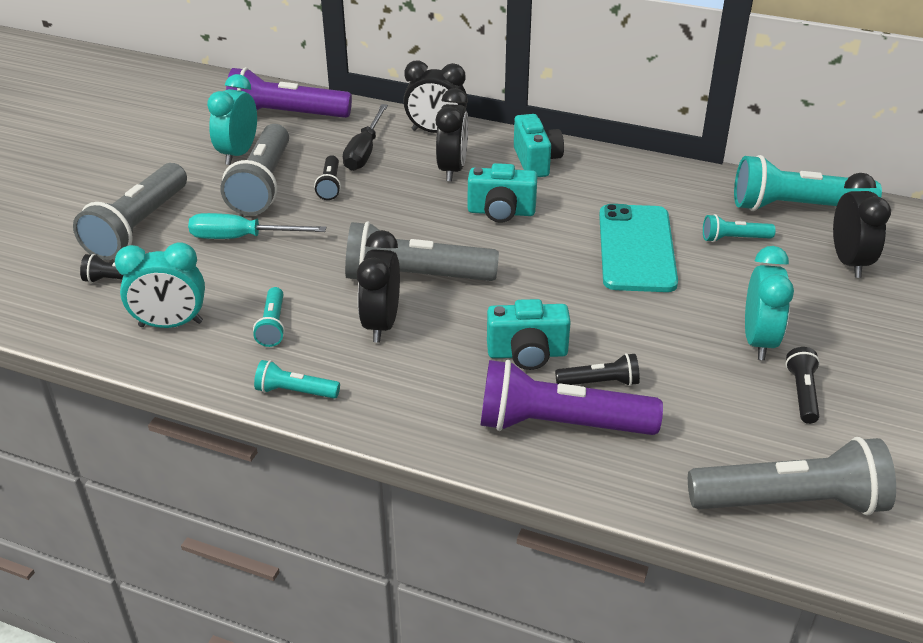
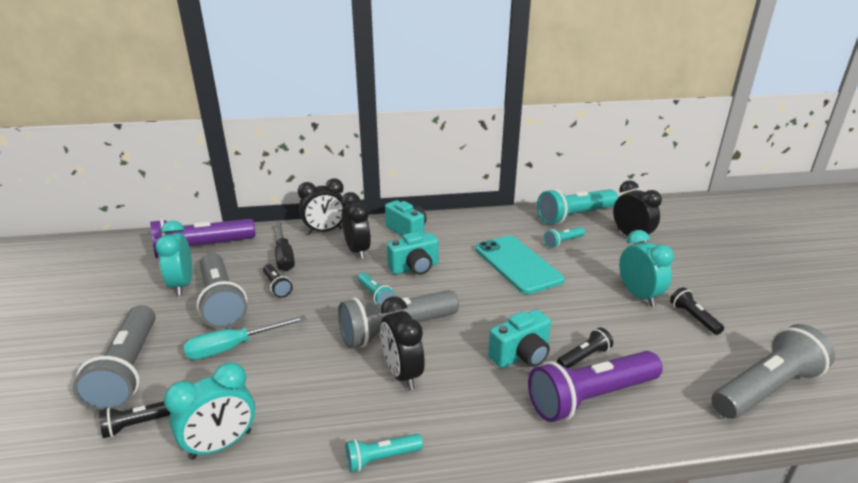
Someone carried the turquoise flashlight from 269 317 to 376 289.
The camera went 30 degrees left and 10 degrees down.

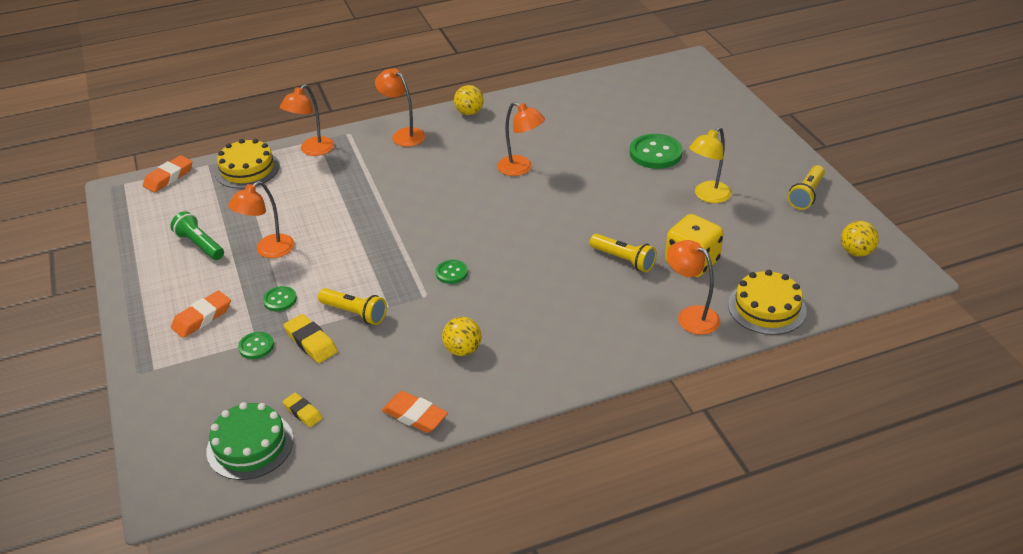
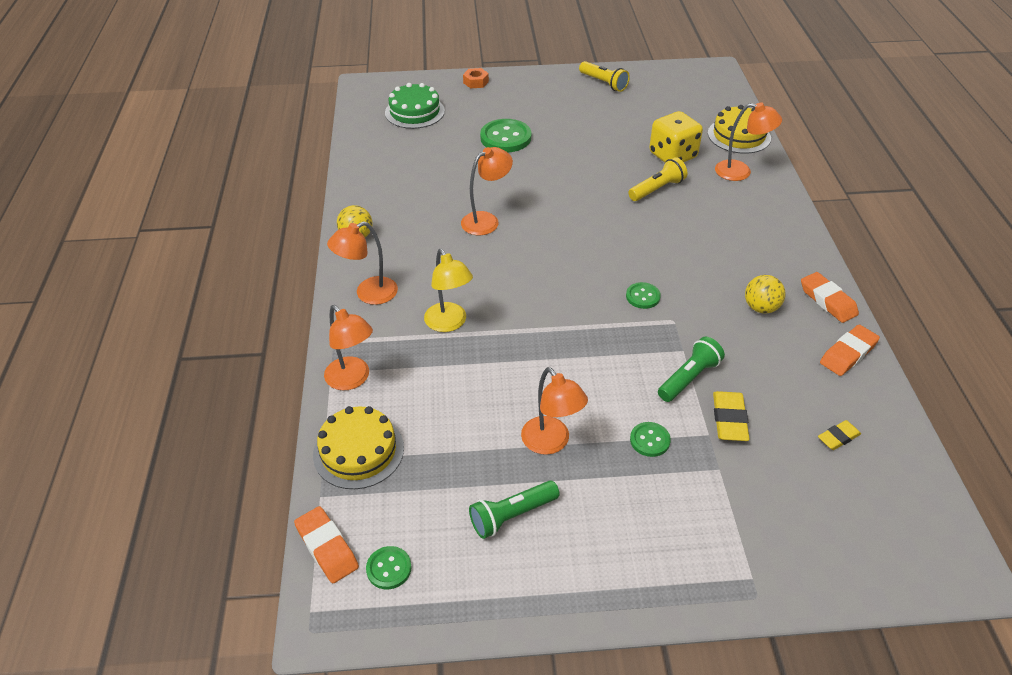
Someone carried the yellow lamp from 710 165 to 448 290.
Someone took away the yellow ball at 860 239.
Someone rotated the orange lamp at 693 287 by 135 degrees counterclockwise.
Someone repainted the yellow flashlight at 352 306, which became the green flashlight at 691 369.
Someone carried the orange eraser from 201 314 to 830 297.
Someone rotated the yellow eraser at 311 338 by 60 degrees counterclockwise.
Someone carried the green button from 256 345 to 389 567.
Someone carried the green cake from 250 441 to 415 106.
Someone put down the orange nut at 476 78.
The camera went 75 degrees left and 5 degrees up.

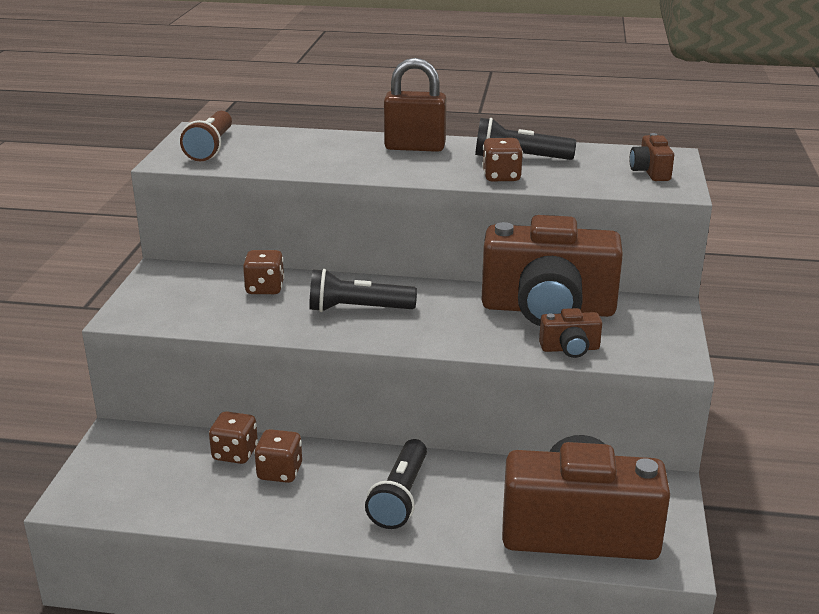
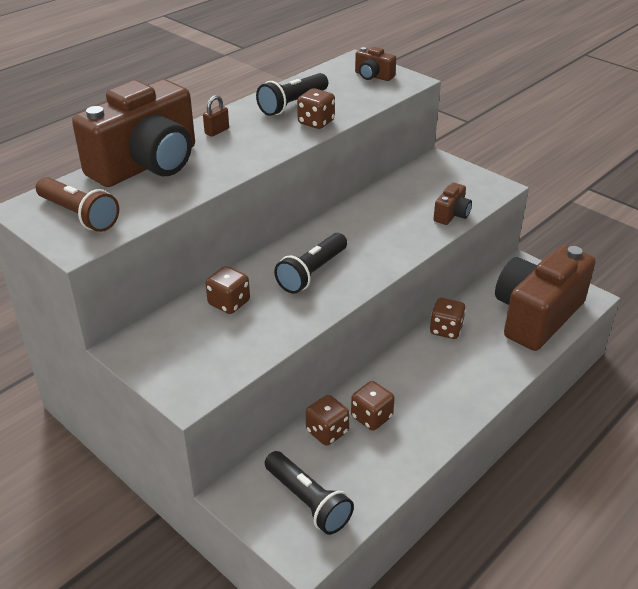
Someone scaled the brown padlock at 415 105 by 0.48.
Someone carried the brown camera from 552 270 to 133 133.
Someone carried the black flashlight from 396 484 to 309 493.
Someone put down the brown dice at 448 318.
The camera went 55 degrees left and 10 degrees up.

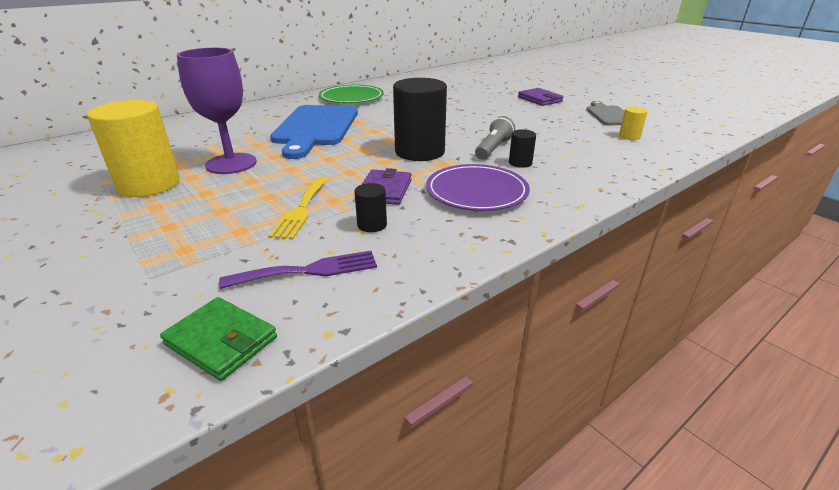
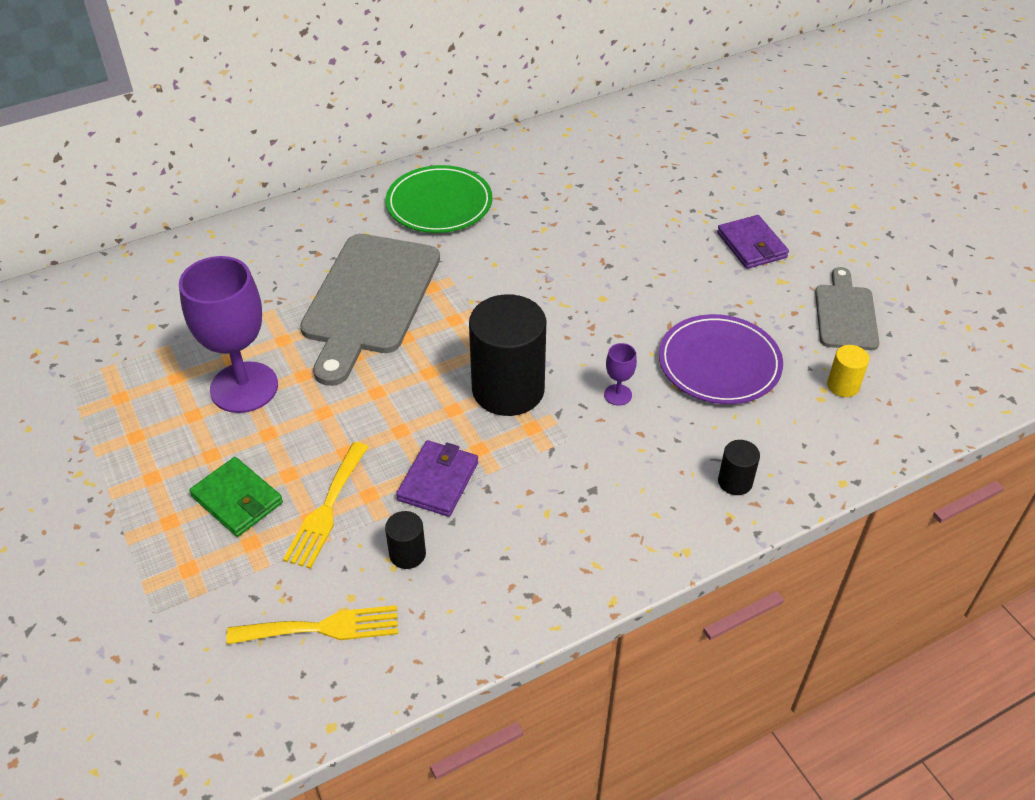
Someone took away the yellow cylinder at 133 148.
Someone repainted the blue cutting board at 314 132, which became the grey cutting board at 370 310.
Someone swapped the grey flashlight at 495 138 for the purple goblet at 620 374.
Someone carried the black cylinder from 522 148 to 739 467.
Someone carried the purple plate from 478 187 to 721 359.
Someone repainted the purple fork at 298 270, which became the yellow fork at 312 625.
Someone carried the green wallet from 218 339 to 236 497.
The camera went 10 degrees right and 15 degrees up.

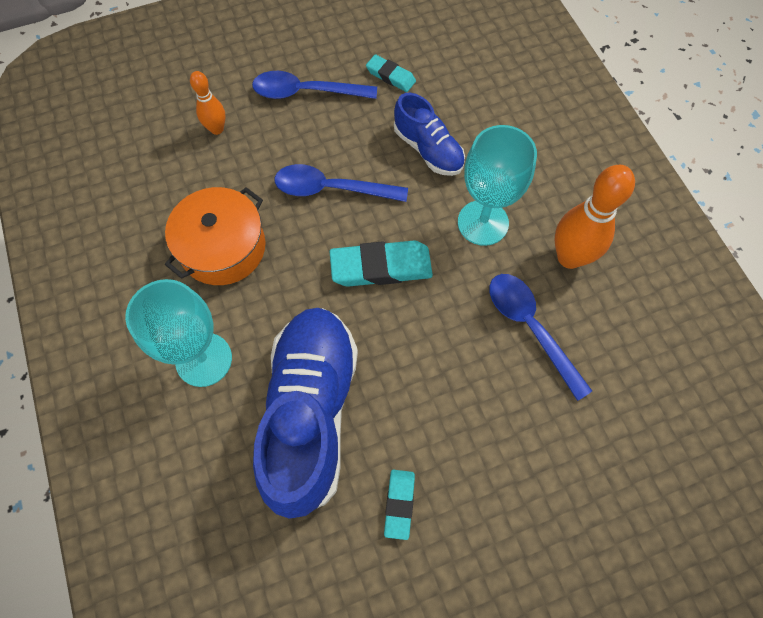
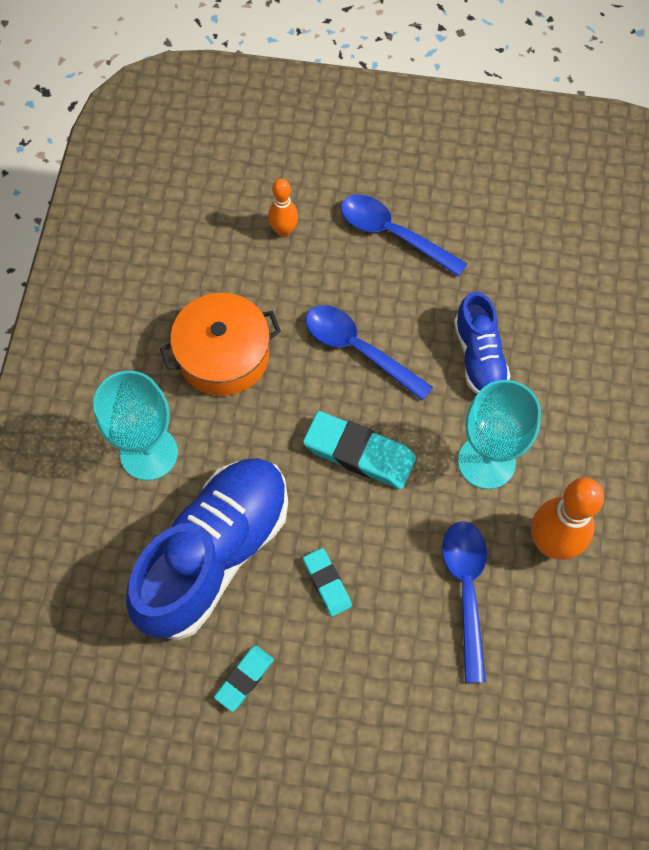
Someone carried the turquoise eraser from 391 73 to 327 582.
The camera went 30 degrees right and 0 degrees up.

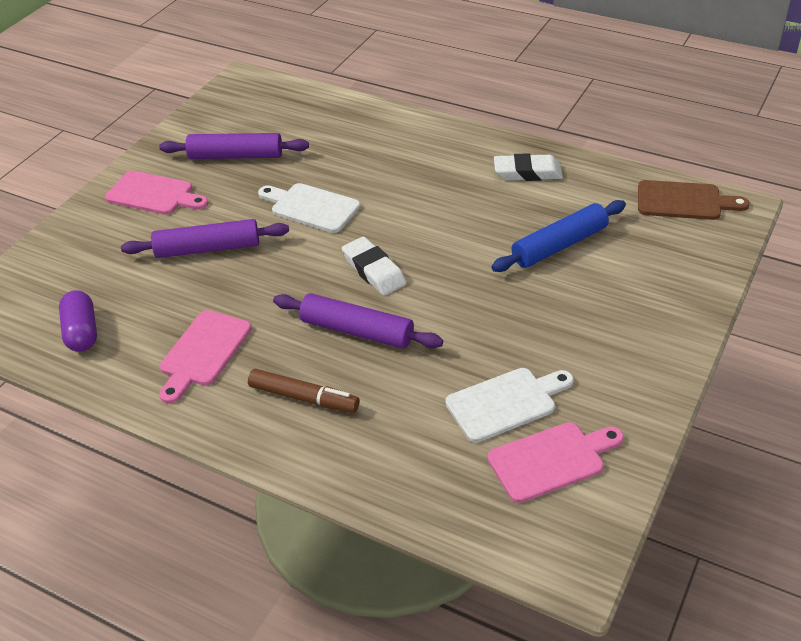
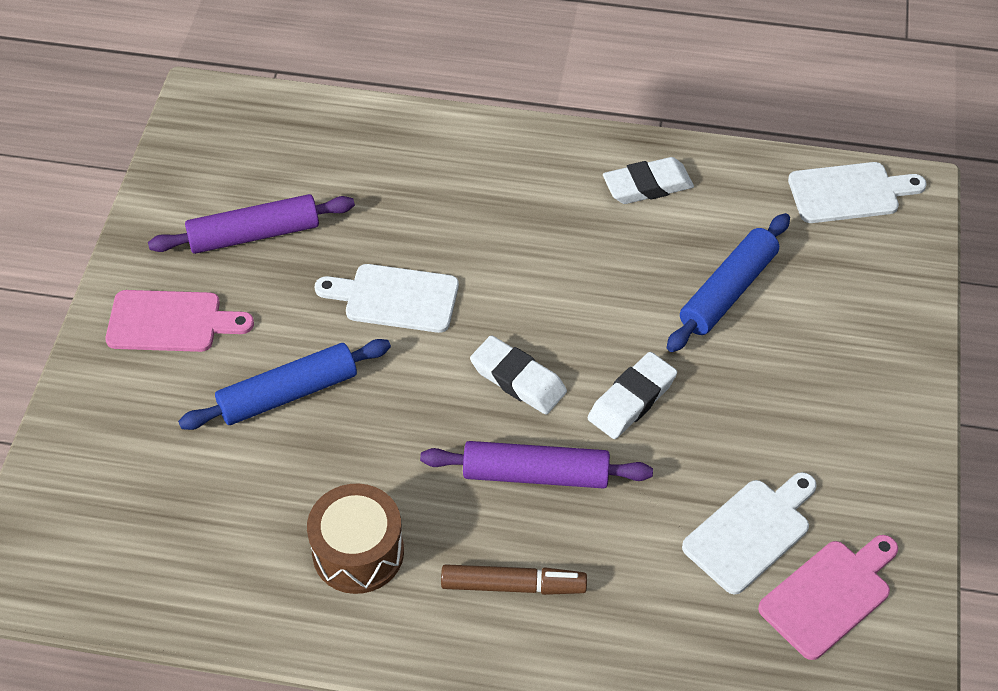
Someone repainted the brown cutting board at 694 200, which became the white cutting board at 857 192.
Someone repainted the purple rolling pin at 205 238, which became the blue rolling pin at 284 384.
Someone took away the purple capsule at 78 321.
Someone swapped the pink cutting board at 205 357 for the brown drum at 355 539.
Someone put down the white eraser at 632 395.
The camera went 20 degrees left and 10 degrees up.

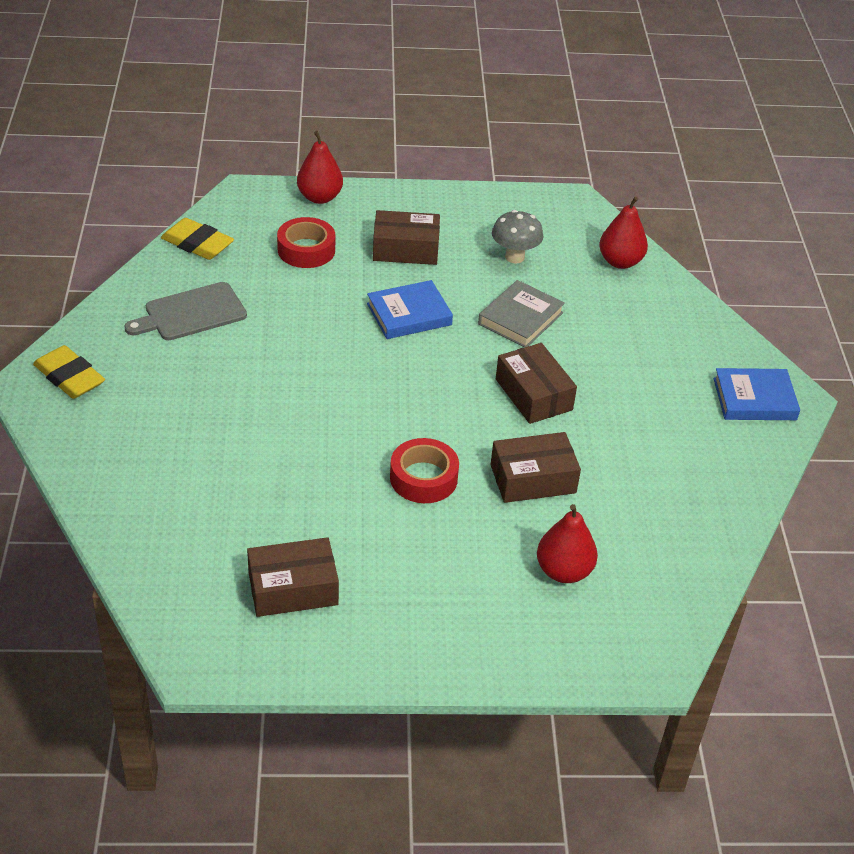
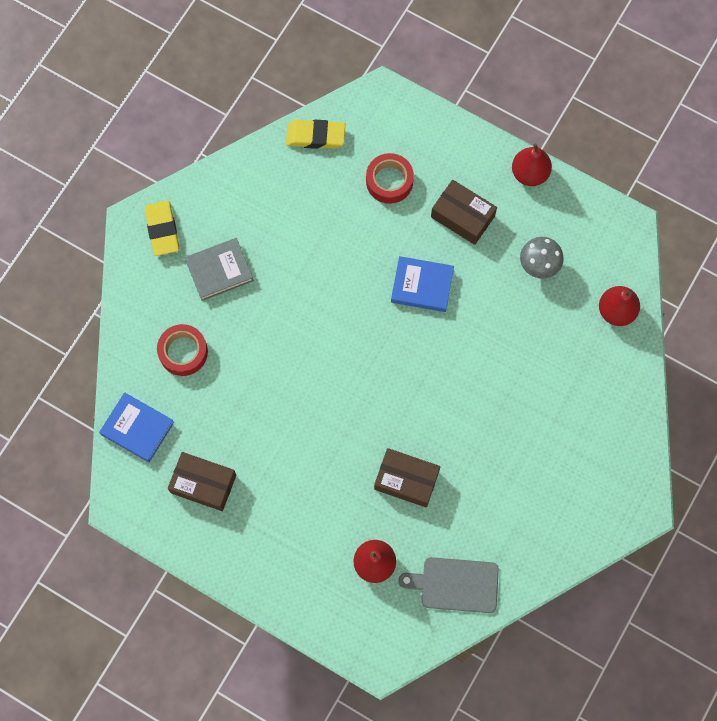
Someone carried the red pear from 320 167 to 532 164.
Someone rotated the yellow eraser at 197 239 by 60 degrees counterclockwise.
Someone carried the grey book from 521 313 to 219 269.
Someone carried the grey cutting board from 185 311 to 448 585.
Someone took away the brown box at 536 383.
Someone carried the blue book from 757 394 to 136 427.
Someone carried the red tape from 424 470 to 182 350.
The camera went 35 degrees right and 30 degrees up.

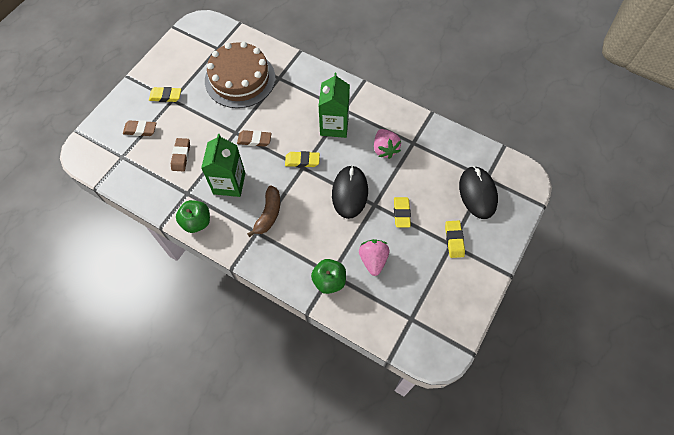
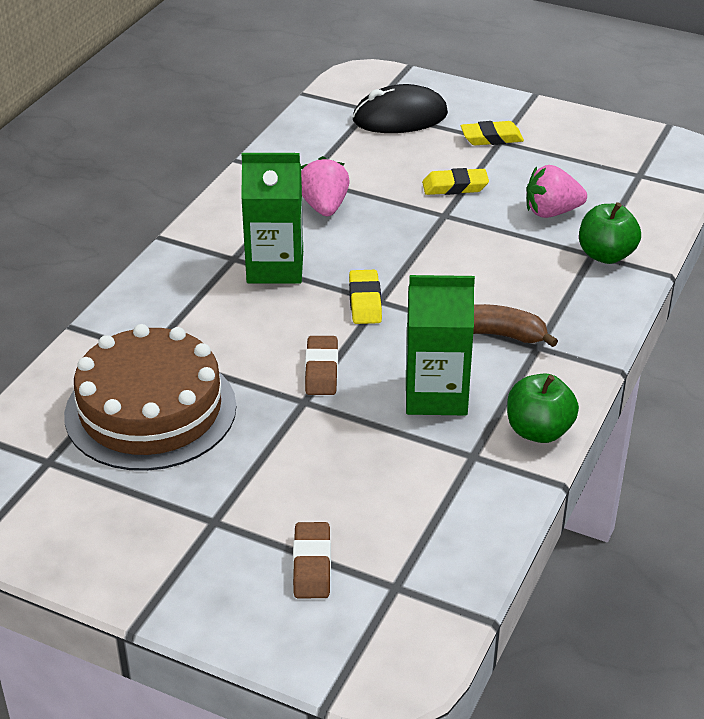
Someone took away the yellow eraser at 165 94.
Someone rotated the pink strawberry at 387 144 by 75 degrees counterclockwise.
Someone took away the brown eraser at 180 155.
Someone took away the black mouse at 350 192.
The camera went 95 degrees left and 25 degrees down.

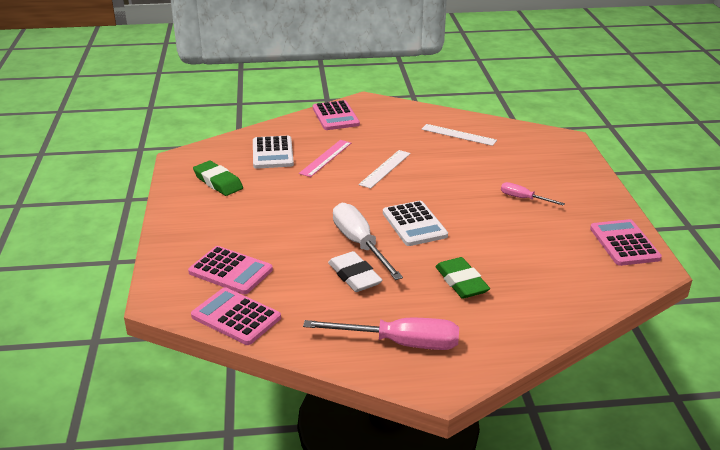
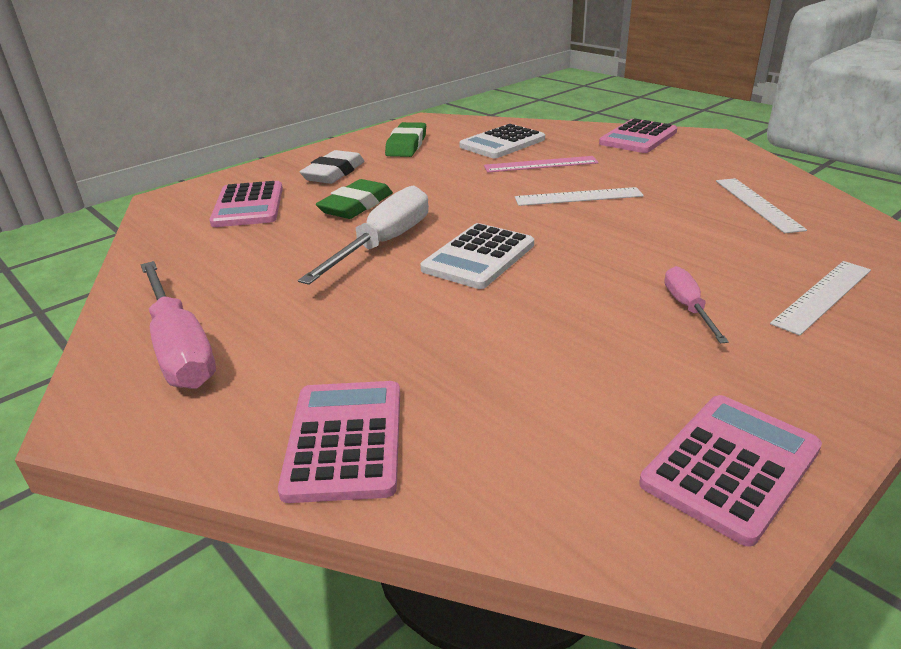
Someone carried the white eraser from 355 271 to 332 167.
Someone carried the green eraser from 462 278 to 354 199.
Someone carried the pink calculator from 236 316 to 339 442.
Someone put down the white ruler at 820 298.
The camera went 55 degrees right and 0 degrees up.

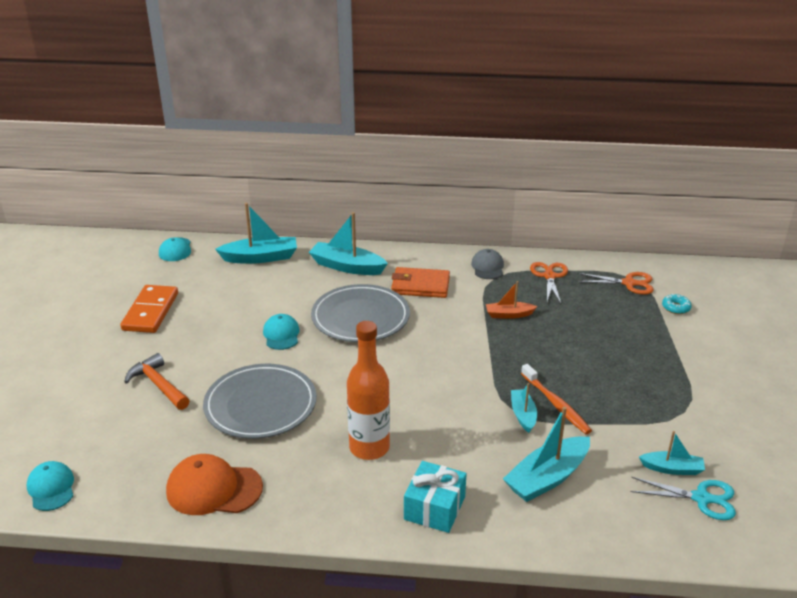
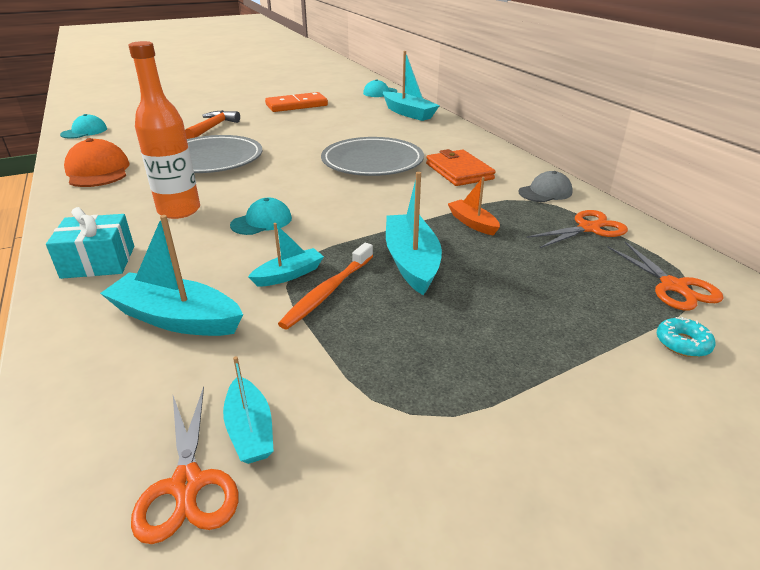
Someone carried the turquoise boat from 348 243 to 414 233.
Someone carried the turquoise cap from 281 332 to 261 216.
Someone repainted the turquoise scissors at 683 498, which became the orange scissors at 185 465.
The camera went 60 degrees right and 0 degrees up.

